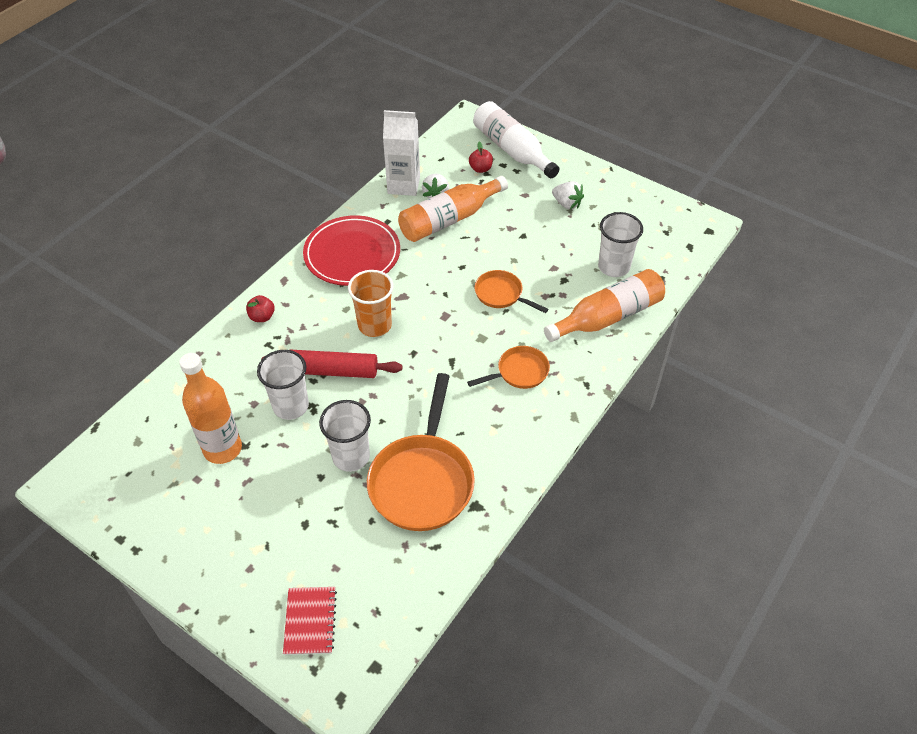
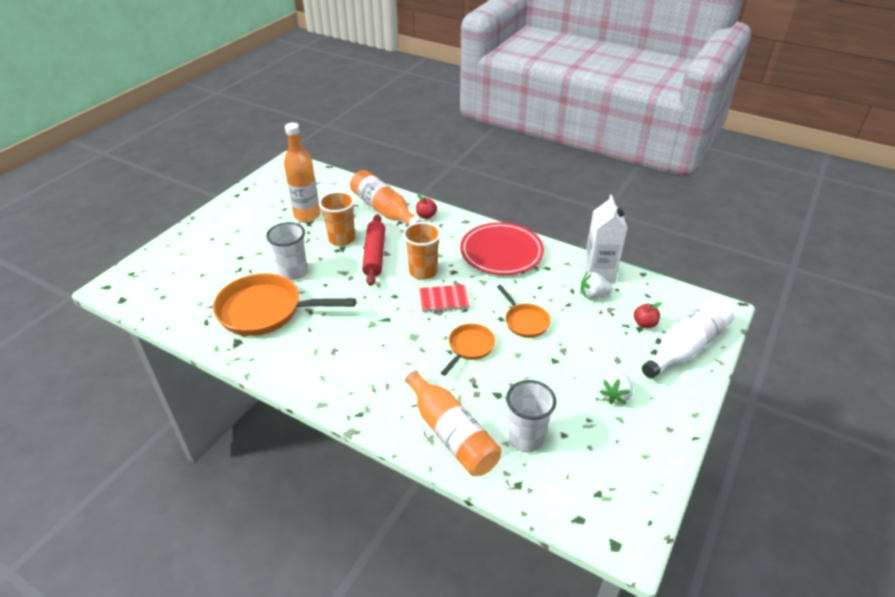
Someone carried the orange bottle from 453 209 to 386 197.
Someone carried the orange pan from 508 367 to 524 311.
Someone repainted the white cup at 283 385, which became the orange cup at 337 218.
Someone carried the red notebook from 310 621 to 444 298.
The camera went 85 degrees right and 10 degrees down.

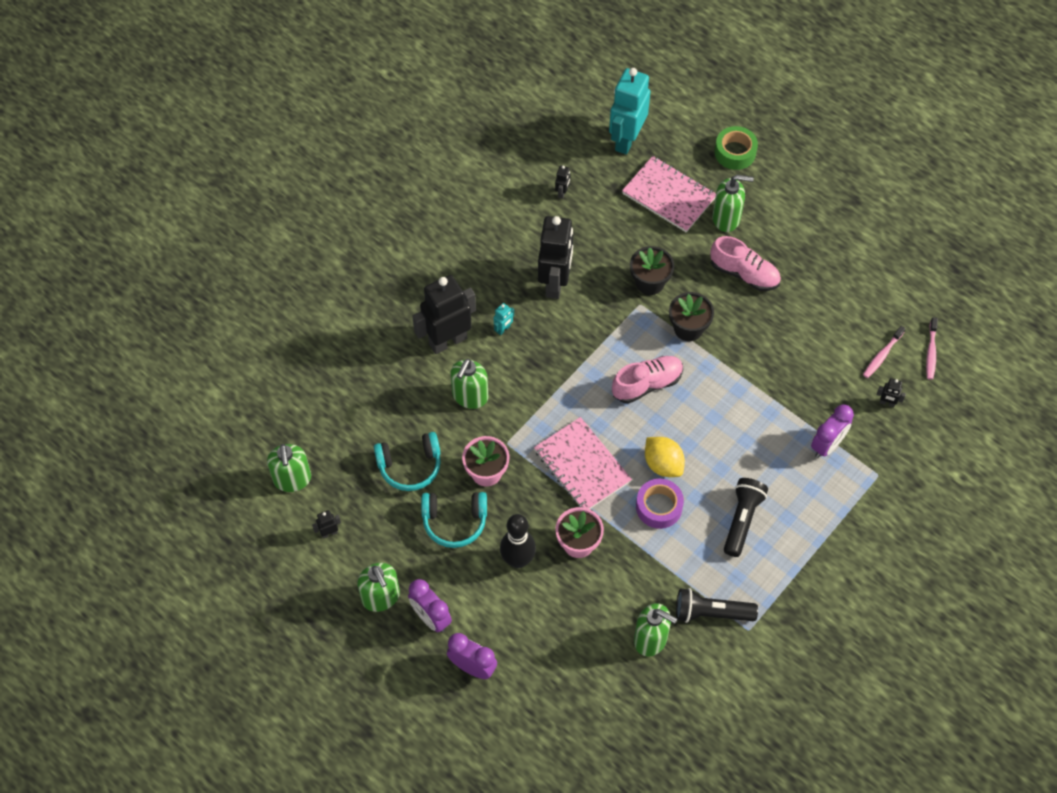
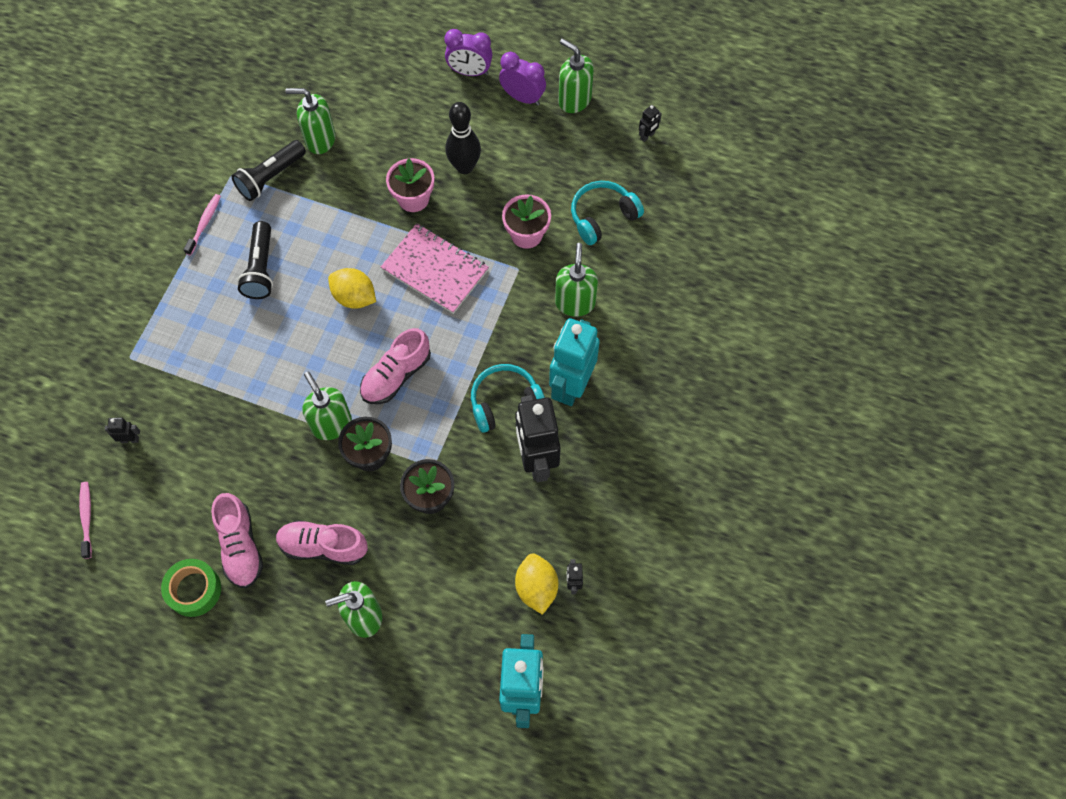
Someone carried the green tape from 736 148 to 191 588.
Someone took away the pink notebook at 669 194.
Someone took away the black robot at 444 314.
Someone scaled the turquoise robot at 504 319 by 2.49.
Someone carried the pink toothbrush from 884 352 to 202 225.
Someone took away the purple clock at 832 431.
Someone carried the green soap dispenser from 289 468 to 327 406.
Someone took away the purple tape at 660 504.
Someone carried the turquoise headphones from 454 520 to 508 398.
Someone rotated the black flashlight at 717 605 by 150 degrees clockwise.
Someone put down the pink shoe at 237 540.
Someone put down the yellow lemon at 536 584.
The camera went 160 degrees right and 5 degrees up.

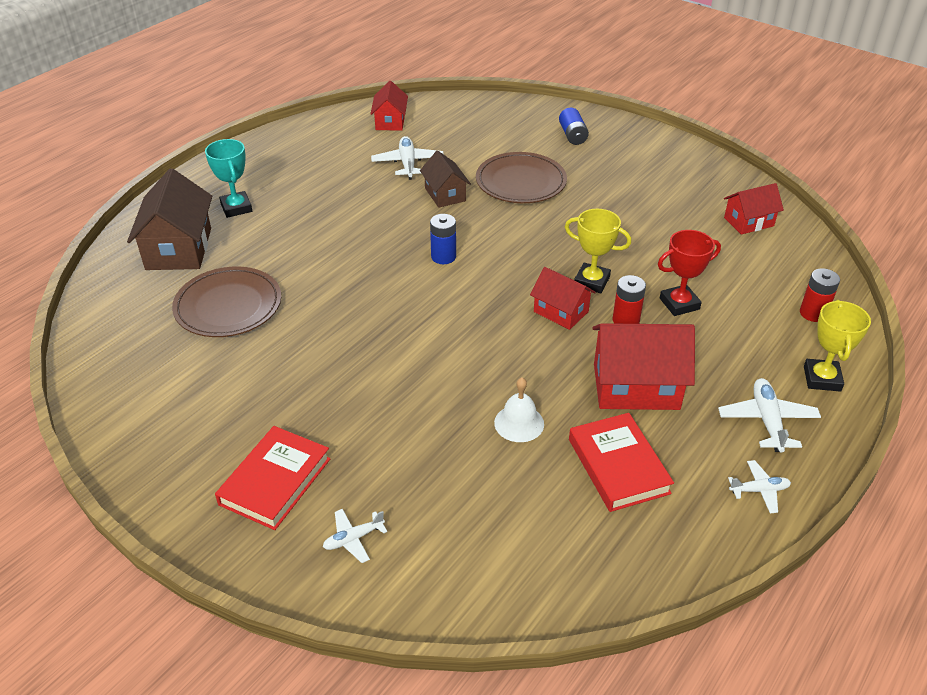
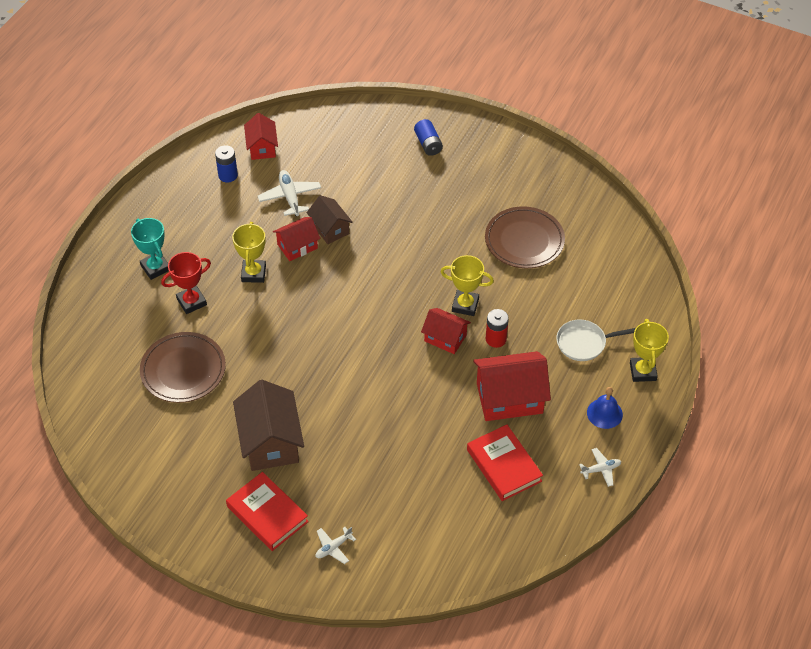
Someone carried the brown plate from 521 177 to 525 237.
Someone carried the brown house from 169 219 to 268 425.
Someone carried the red house from 754 209 to 296 239.
Someone carried the blue battery from 443 239 to 226 164.
Someone carried the red trophy from 689 273 to 186 283.
Someone took away the red battery at 820 295.
Someone took away the white bell at 519 410.
Someone swapped the white plane at 769 415 for the blue bell at 605 408.
Someone rotated the red book at 273 478 by 60 degrees counterclockwise.
Someone put down the yellow trophy at 249 252.
Someone put down the white pan at 596 340.
The camera went 10 degrees left and 10 degrees up.

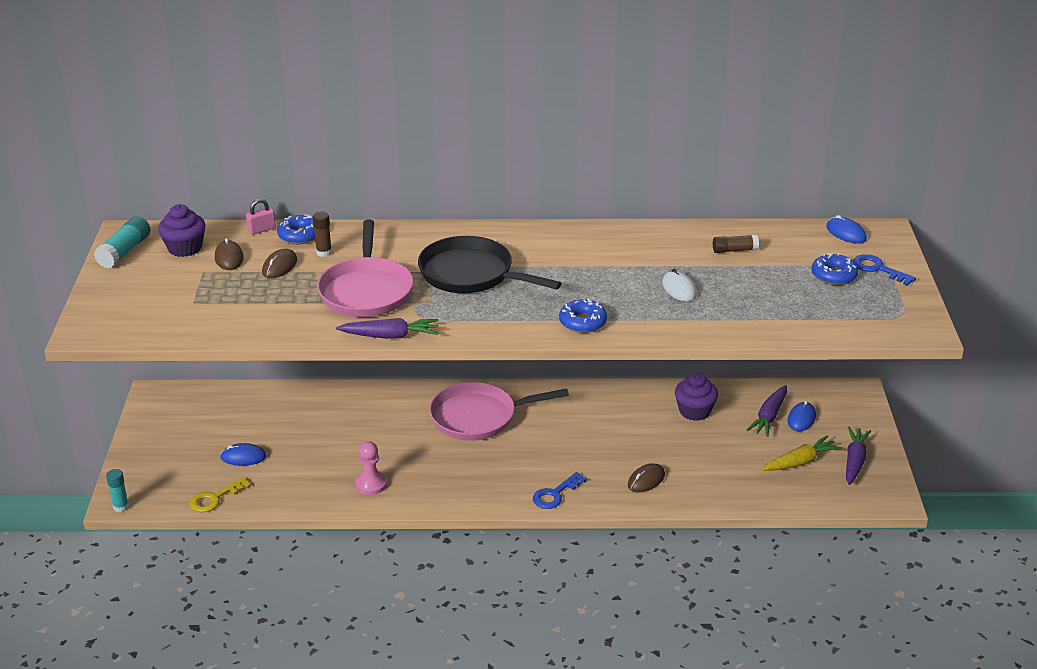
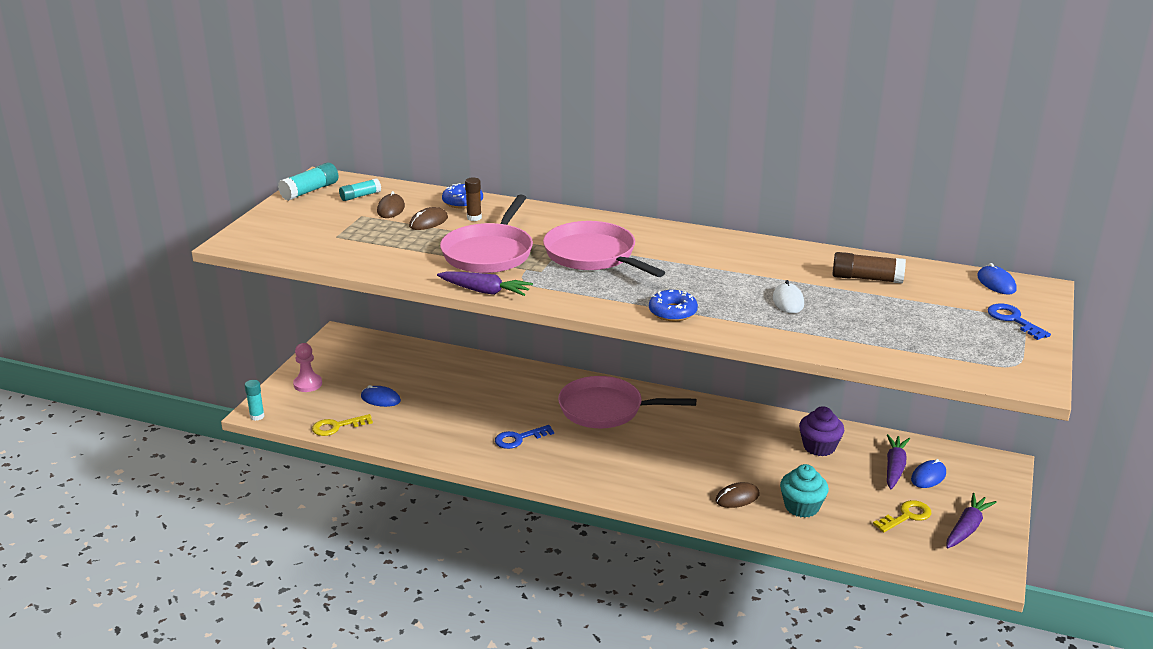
Someone took away the pink padlock at 261 217.
Someone swapped the purple cupcake at 182 230 for the turquoise glue stick at 360 190.
Someone scaled the brown glue stick at 736 243 by 1.51.
Someone repainted the black pan at 490 264, which became the pink pan at 604 249.
Someone took away the blue donut at 835 269.
Someone rotated the purple carrot at 766 411 by 150 degrees clockwise.
Someone swapped the yellow carrot at 801 453 for the yellow key at 902 516.
Someone carried the pink pawn from 371 468 to 307 367.
Someone carried the blue key from 560 490 to 524 437.
Someone put down the turquoise cupcake at 804 491.
The camera went 20 degrees right and 5 degrees down.

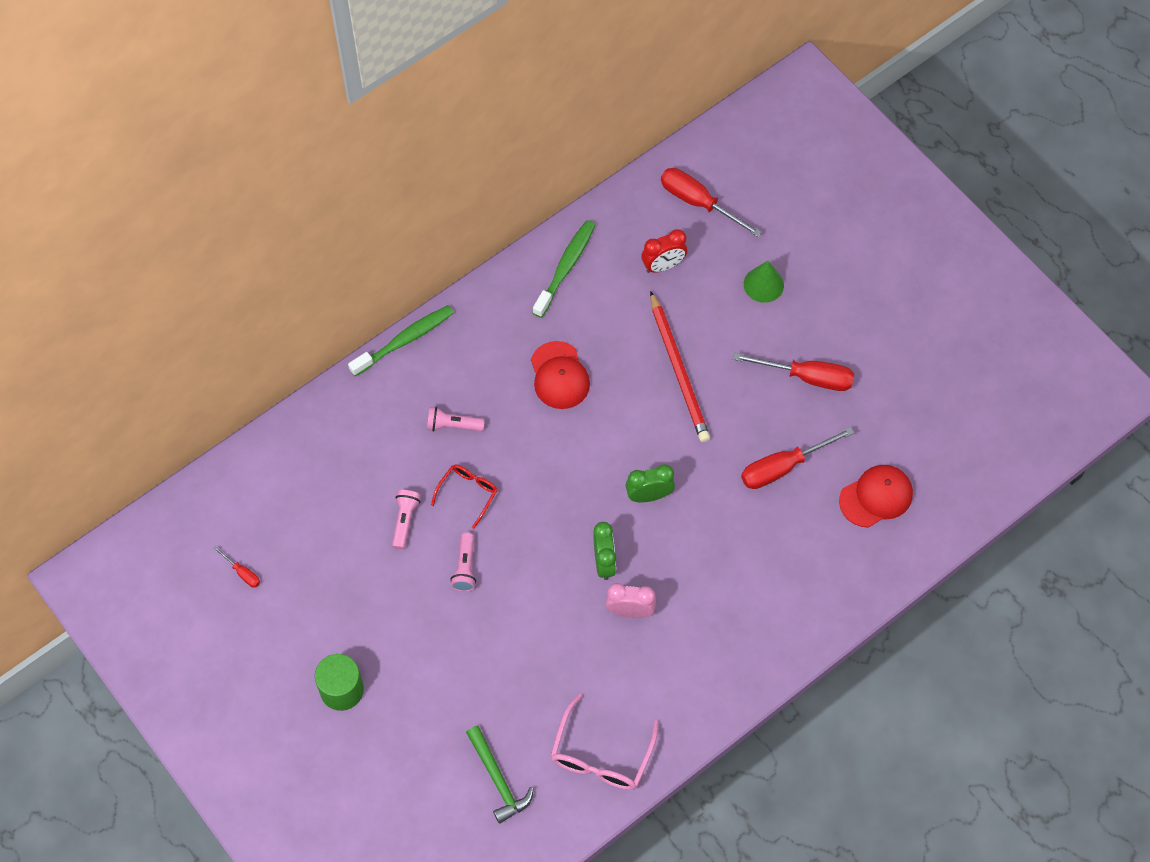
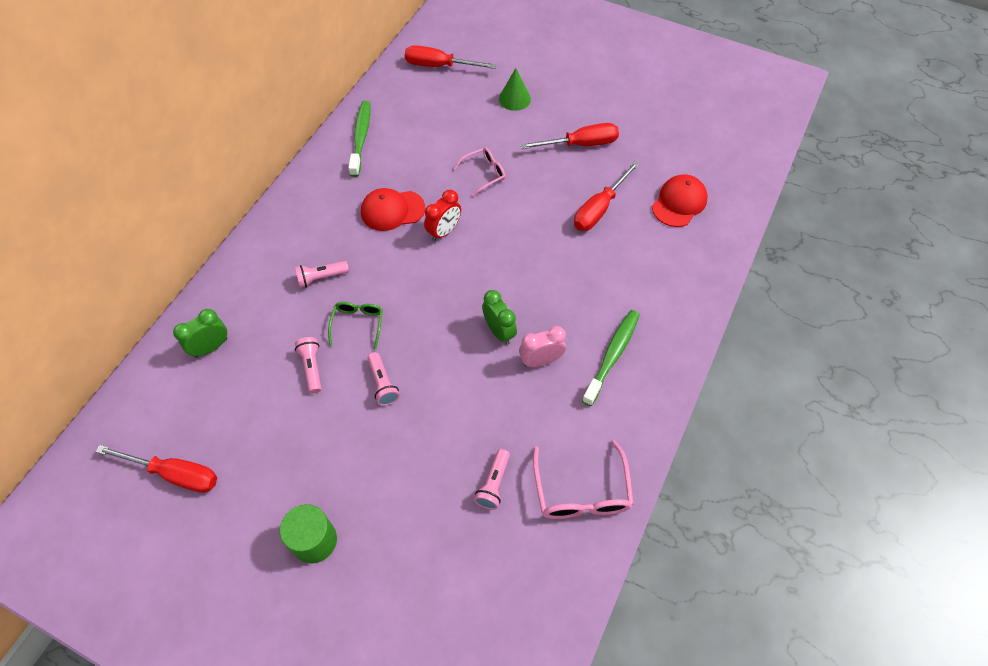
Someone carried the red clock from 664 251 to 442 215.
Someone swapped the red pencil at 680 366 for the pink glasses at 479 171.
Someone carried the green toothbrush from 401 340 to 611 358.
Someone rotated the red cap at 560 375 by 120 degrees clockwise.
Someone carried the green clock from 650 483 to 200 333.
Someone repainted the red glasses at 464 497, which became the green glasses at 355 326.
Someone scaled the red screwdriver at 236 567 by 2.07.
Someone took away the green hammer at 500 775.
Someone put down the pink flashlight at 492 479.
The camera went 25 degrees left and 5 degrees down.

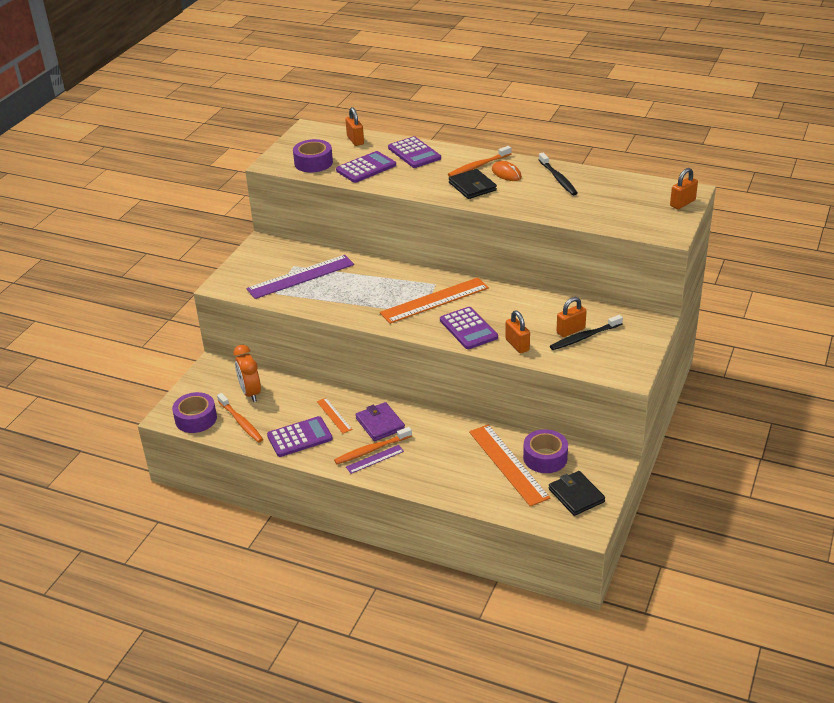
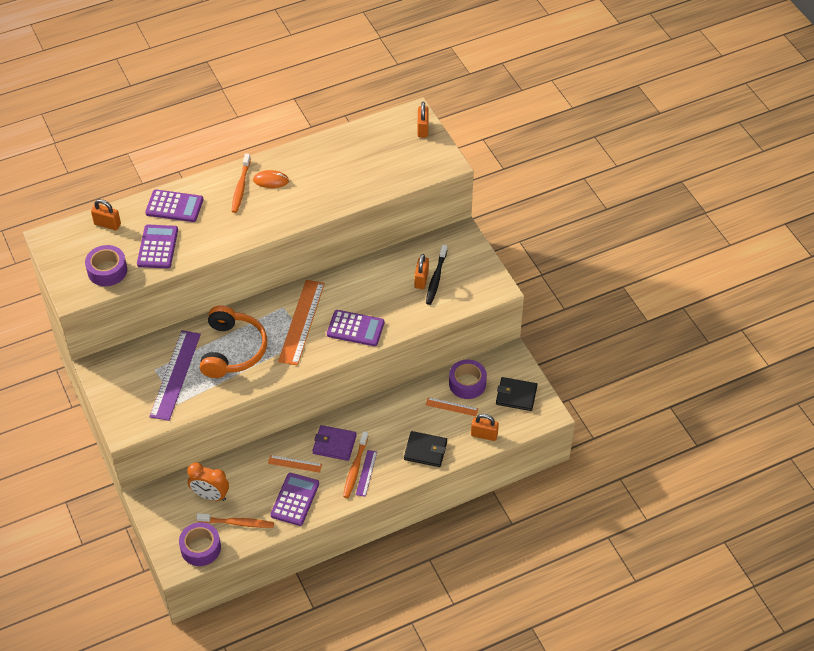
Someone took away the black toothbrush at 558 173.
Someone carried the black wallet from 473 184 to 425 449.
Someone carried the orange padlock from 517 332 to 485 427.
Someone scaled the orange ruler at 510 465 by 0.50.
Someone put down the orange headphones at 233 341.
The camera went 50 degrees left and 15 degrees up.

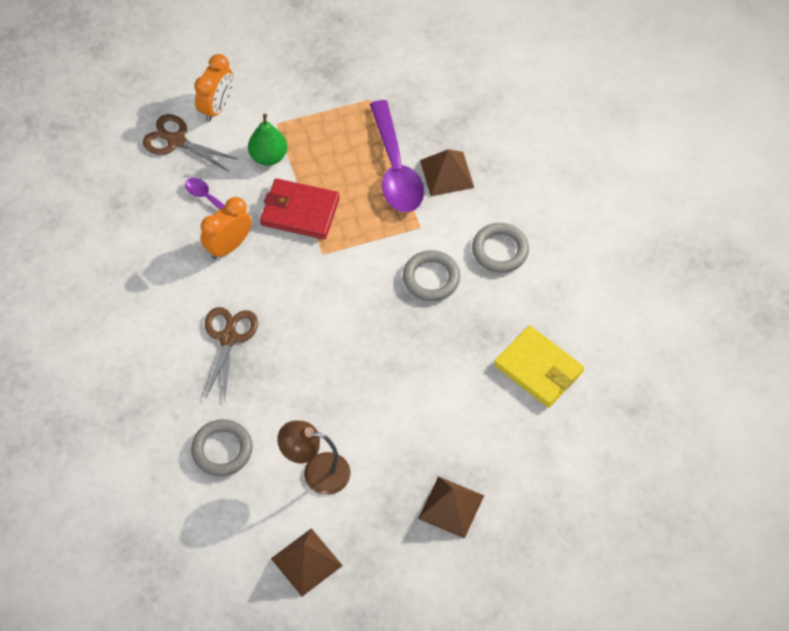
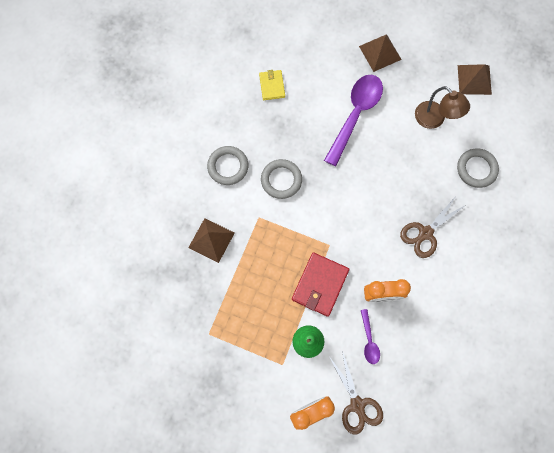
Someone carried the purple spoon from 397 156 to 353 120.
Someone rotated the red wallet at 300 209 by 60 degrees clockwise.
Someone scaled the yellow wallet at 539 366 by 0.60.
The camera went 140 degrees left and 15 degrees up.

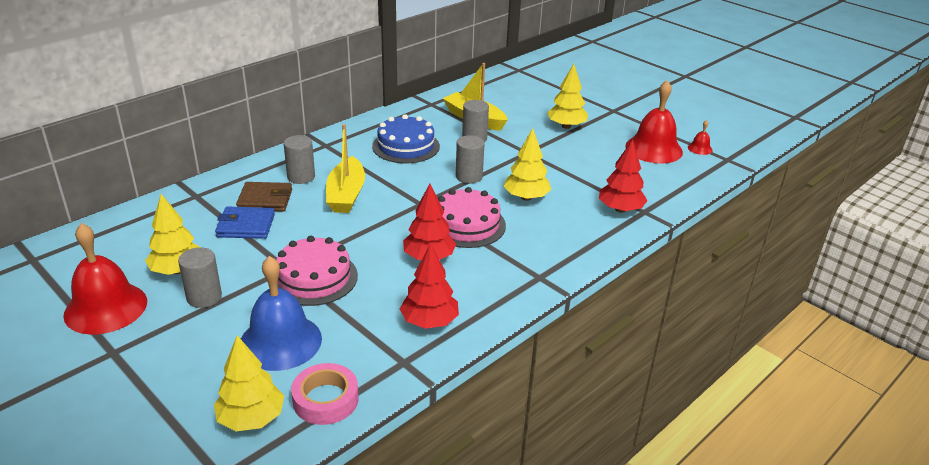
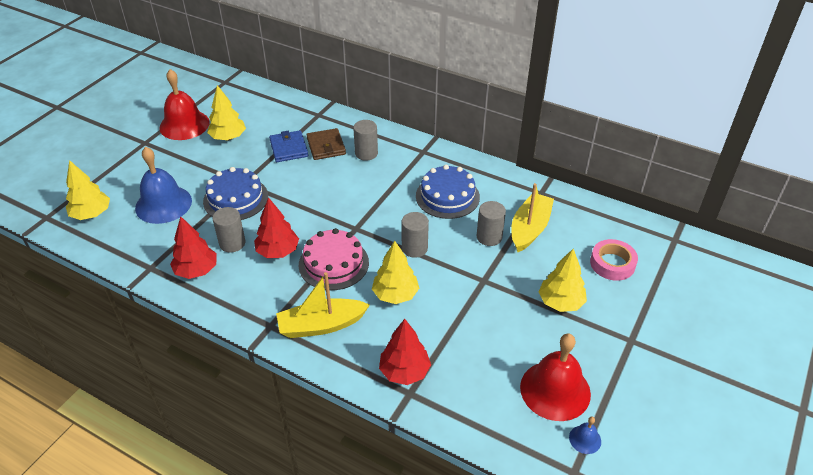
Someone repainted the red bell at 700 137, which became the blue bell at 585 435.
Someone carried the yellow boat from 345 168 to 323 305.
Someone repainted the pink cake at 317 271, which became the blue cake at 235 193.
Someone carried the grey cylinder from 200 277 to 228 230.
Someone carried the pink tape from 325 394 to 614 260.
The camera went 75 degrees right and 10 degrees up.

